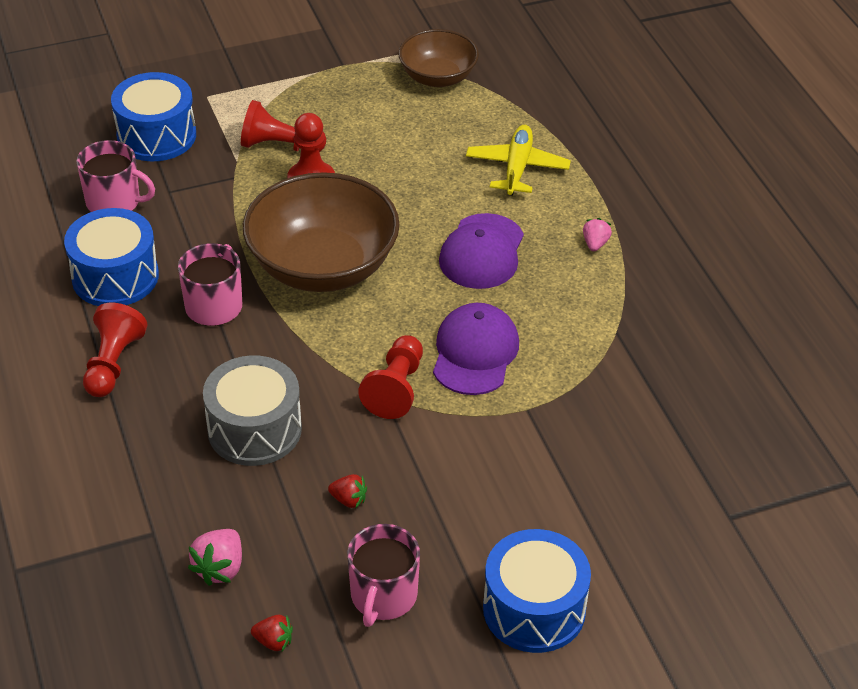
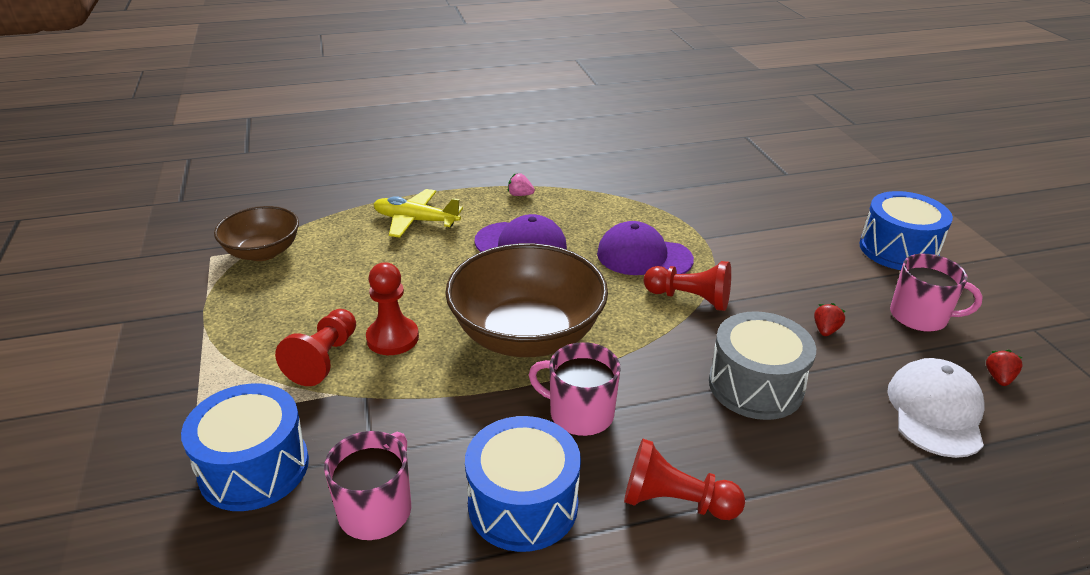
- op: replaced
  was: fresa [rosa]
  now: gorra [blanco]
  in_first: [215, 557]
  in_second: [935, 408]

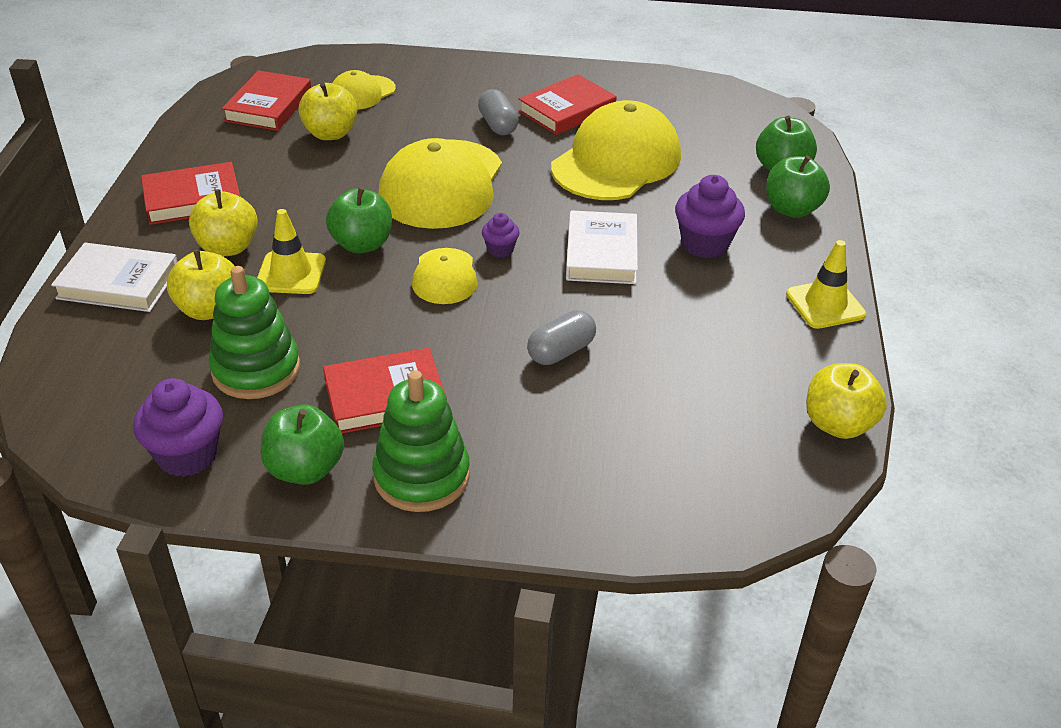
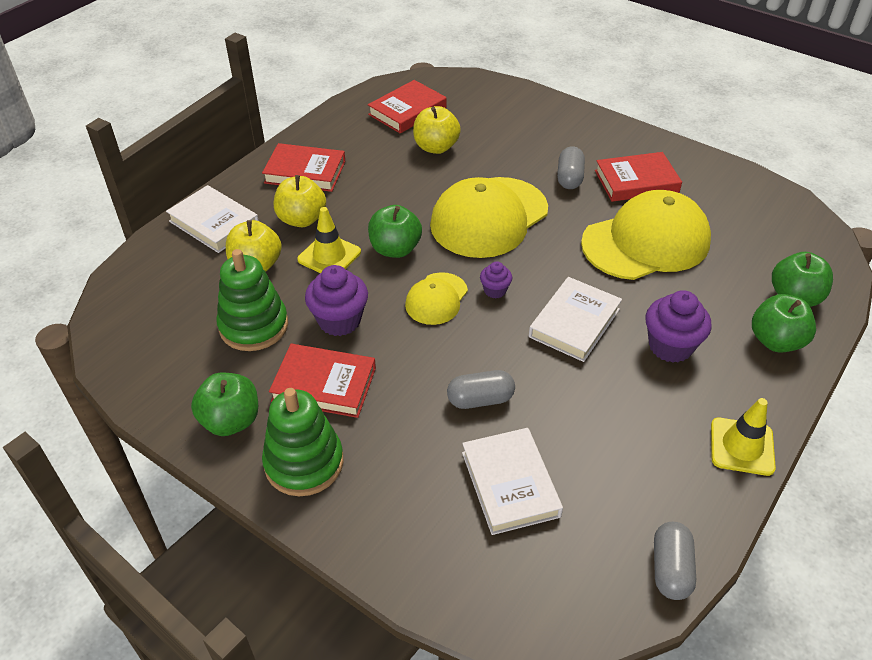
- op: removed
  was: gorra [amarillo]
  in_first: [364, 90]
- op: added
  now: libro [blanco]
  in_second: [512, 481]
- op: moved
  was: magdalena [morado]
  in_first: [178, 427]
  in_second: [336, 300]
- op: replaced
  was: manzana [amarillo]
  now: cápsula [gris]
  in_first: [846, 401]
  in_second: [675, 561]

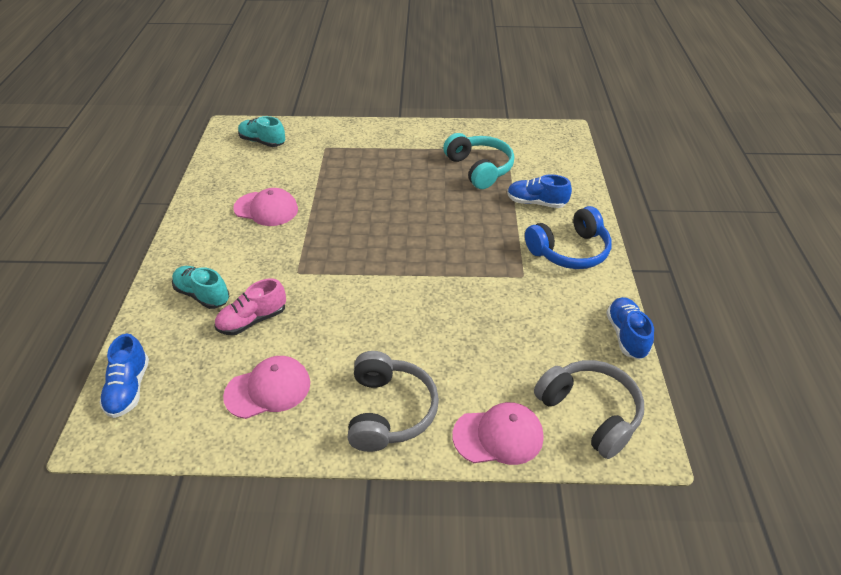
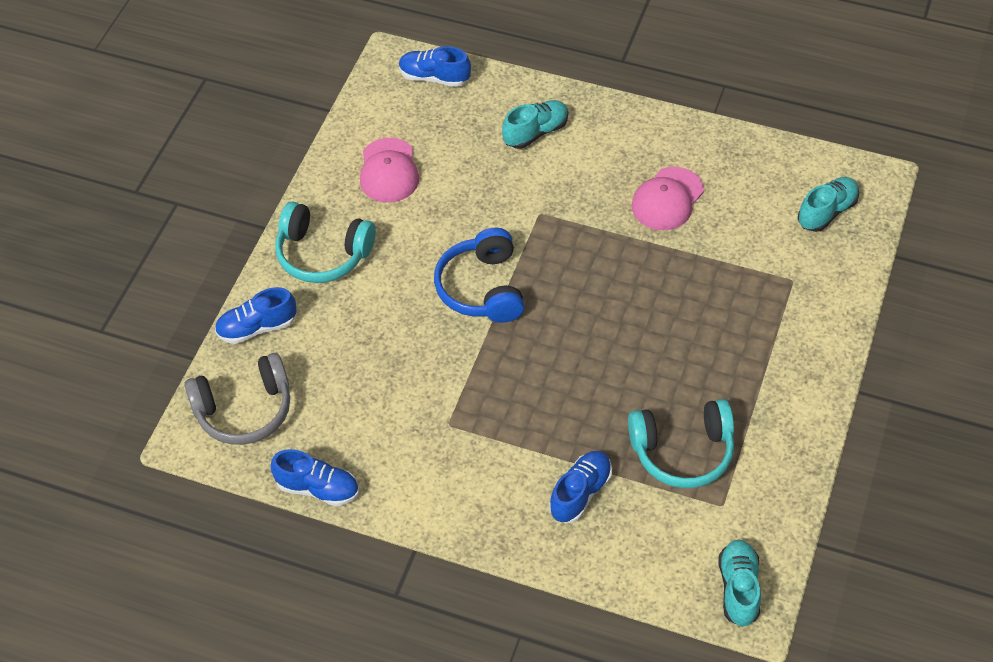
- op: removed
  was: zapato [rosa]
  in_first: [250, 307]
- op: added
  now: zapato [turquesa]
  in_second: [740, 583]
- op: moved
  was: auriculares [azul]
  in_first: [568, 237]
  in_second: [479, 275]
- op: replaced
  was: gorra [rosa]
  now: zapato [azul]
  in_first: [498, 433]
  in_second: [256, 315]
- op: recoloured
  was: auriculares [gris]
  now: auriculares [turquesa]
  in_first: [393, 401]
  in_second: [325, 242]

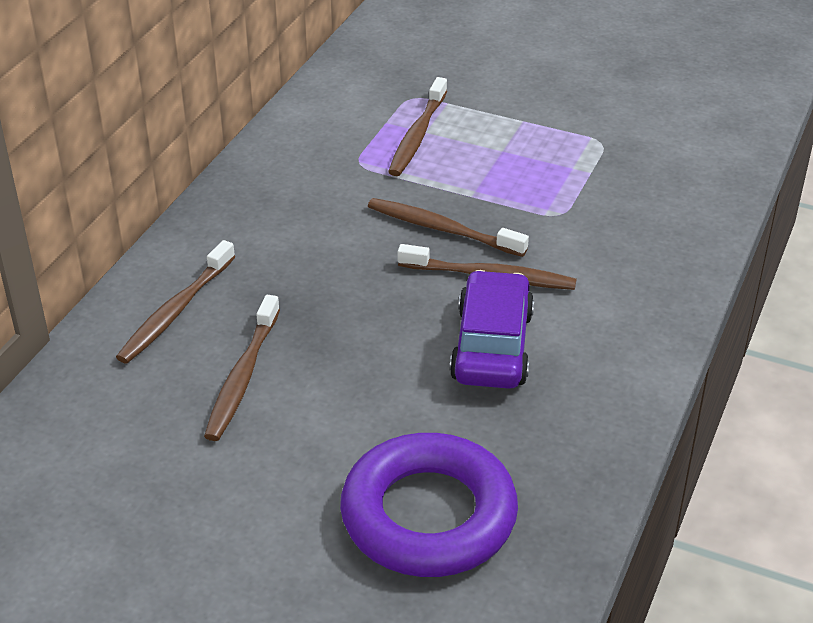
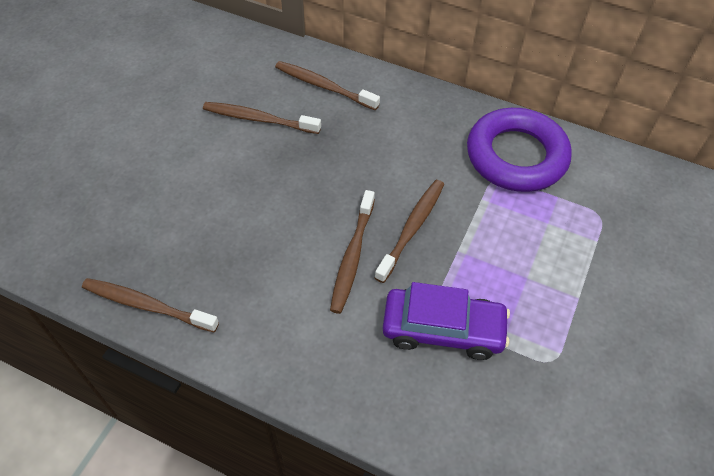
- op: moved
  was: anillo [morado]
  in_first: [429, 505]
  in_second: [519, 150]
- op: moved
  was: cepillo de dientes [marrón]
  in_first: [417, 126]
  in_second: [150, 305]
- op: moved
  was: coche [morado]
  in_first: [492, 329]
  in_second: [446, 321]

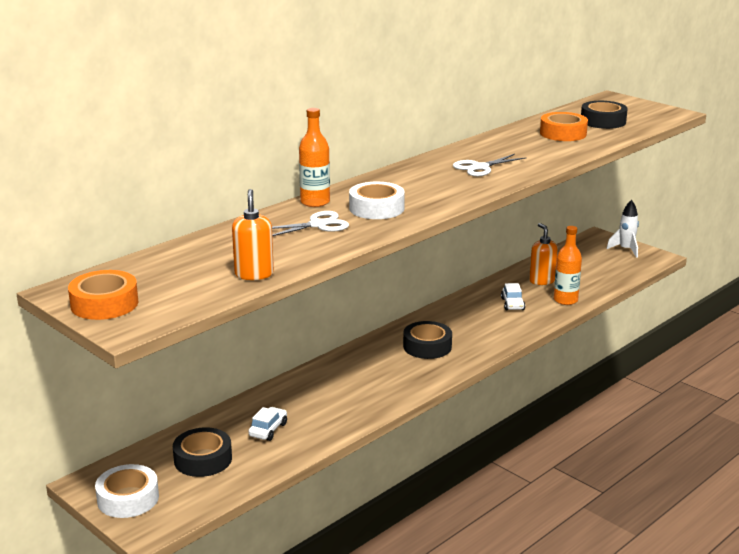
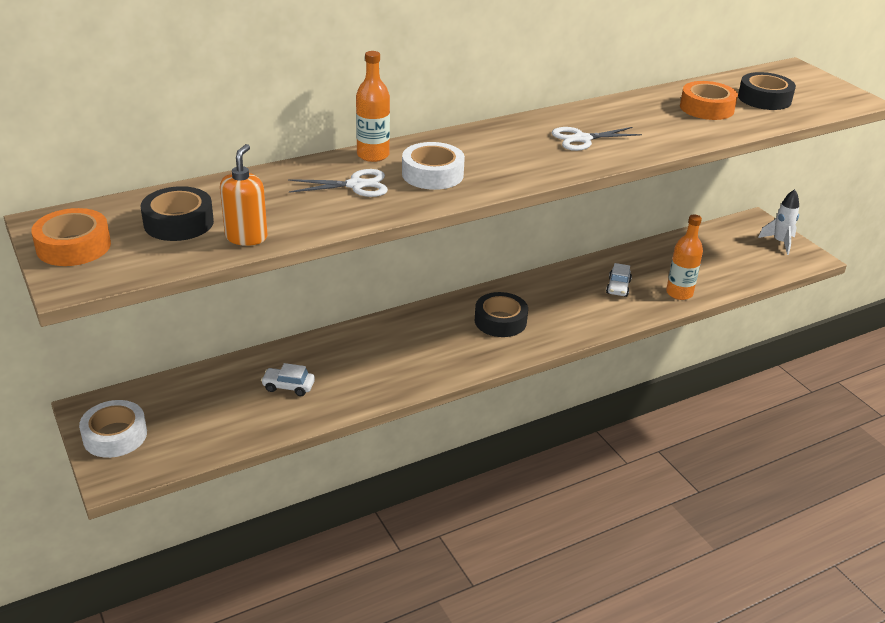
- op: removed
  was: dispensador de jabón [naranja]
  in_first: [543, 254]
- op: moved
  was: cinta adhesiva [negro]
  in_first: [202, 452]
  in_second: [177, 213]
- op: turned
  was: coche [blanco]
  in_first: [267, 424]
  in_second: [288, 379]
  clockwise: -120

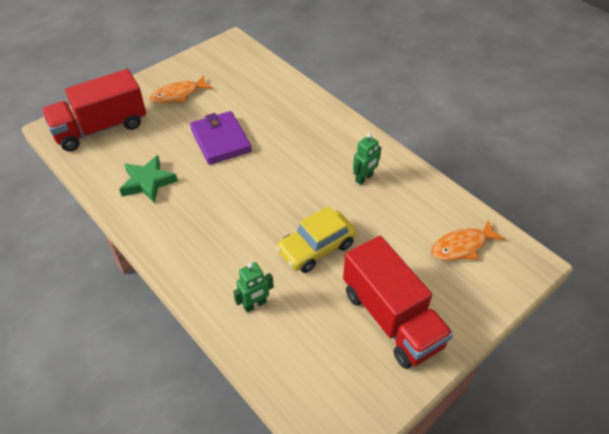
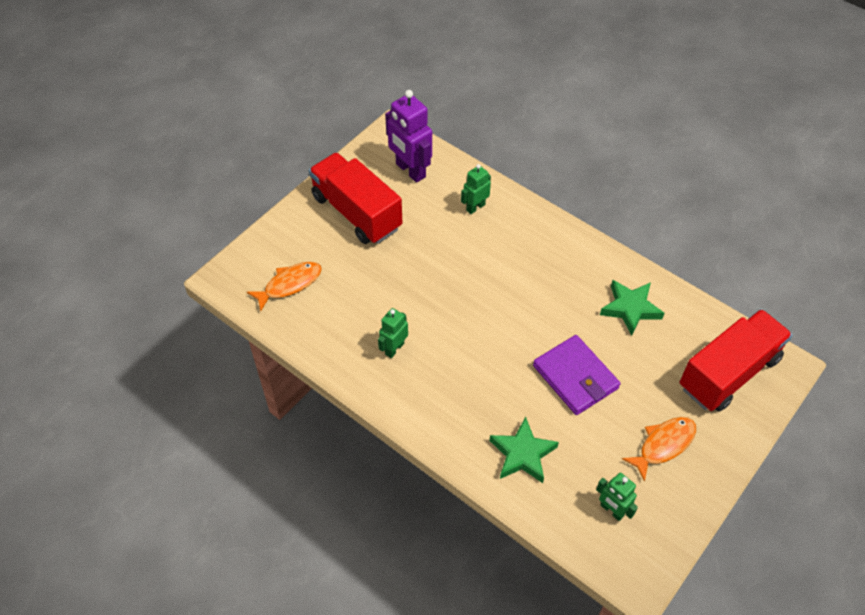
- op: removed
  was: coche [amarillo]
  in_first: [316, 239]
- op: added
  now: robot [morado]
  in_second: [408, 136]
- op: added
  now: estrella [verde]
  in_second: [524, 450]
- op: added
  now: robot [verde]
  in_second: [617, 497]

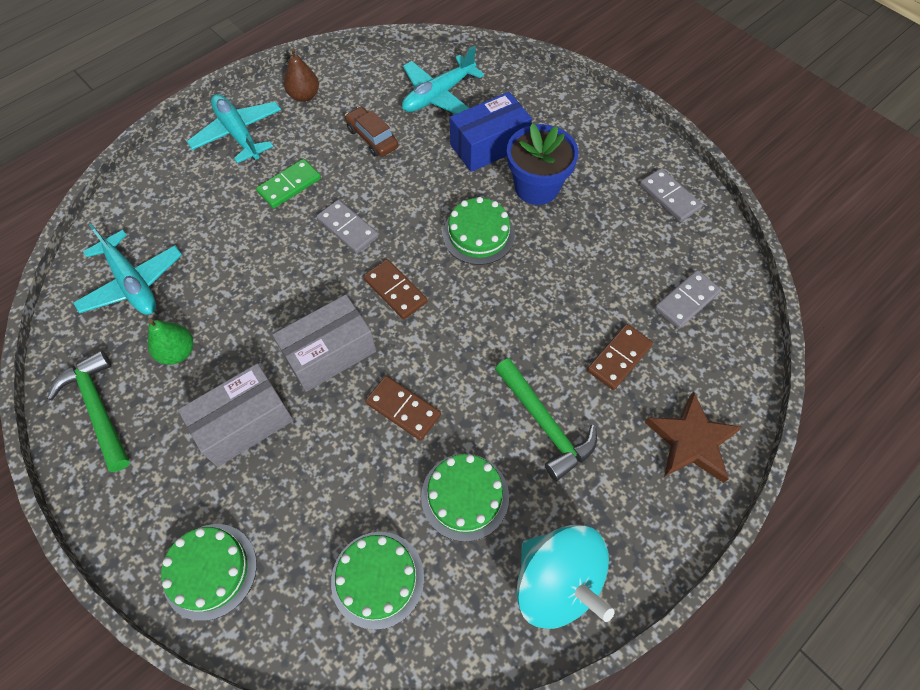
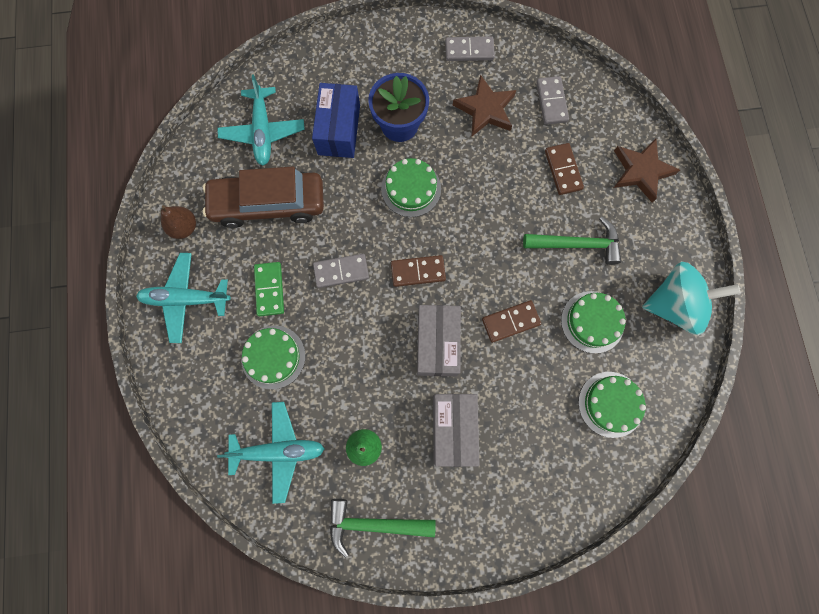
- op: added
  now: estrella [marrón]
  in_second: [484, 105]
- op: moved
  was: tarta [verde]
  in_first: [209, 572]
  in_second: [273, 357]
- op: resized
  was: coche [marrón]
  in_first: [372, 131]
  in_second: [263, 197]
  ratio: 1.96

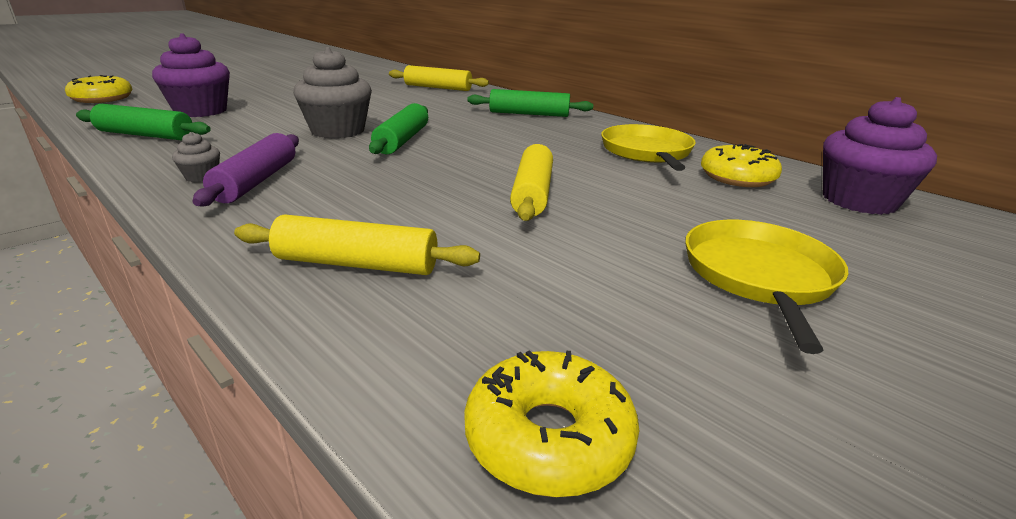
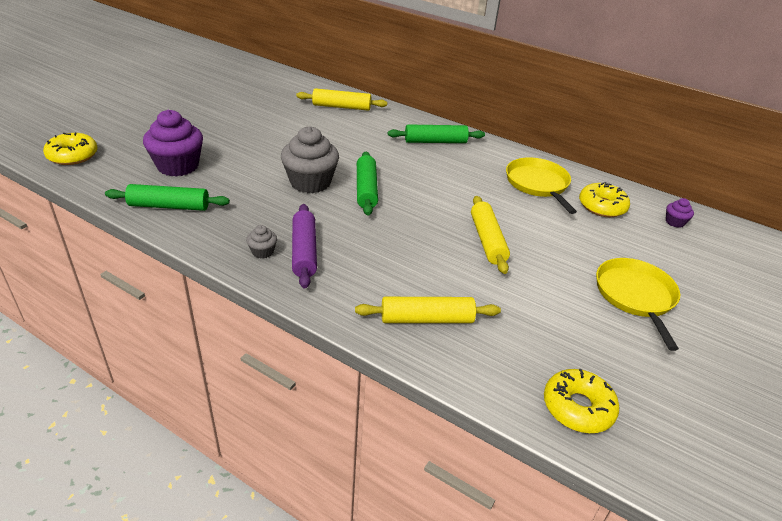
- op: resized
  was: magdalena [morado]
  in_first: [880, 156]
  in_second: [680, 213]
  ratio: 0.45

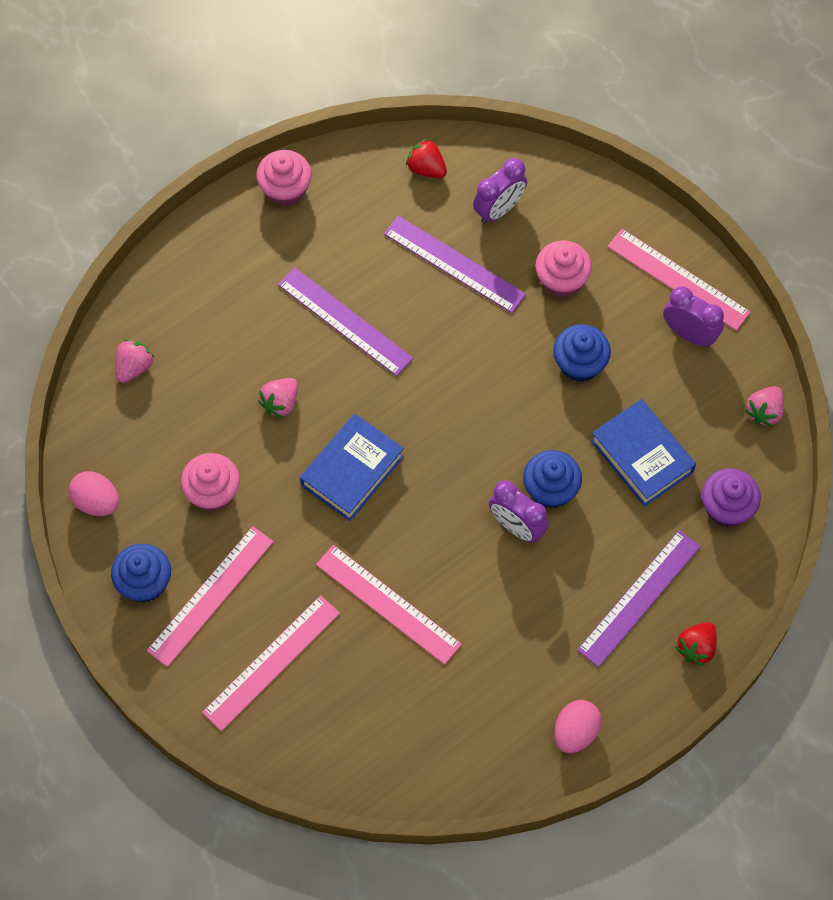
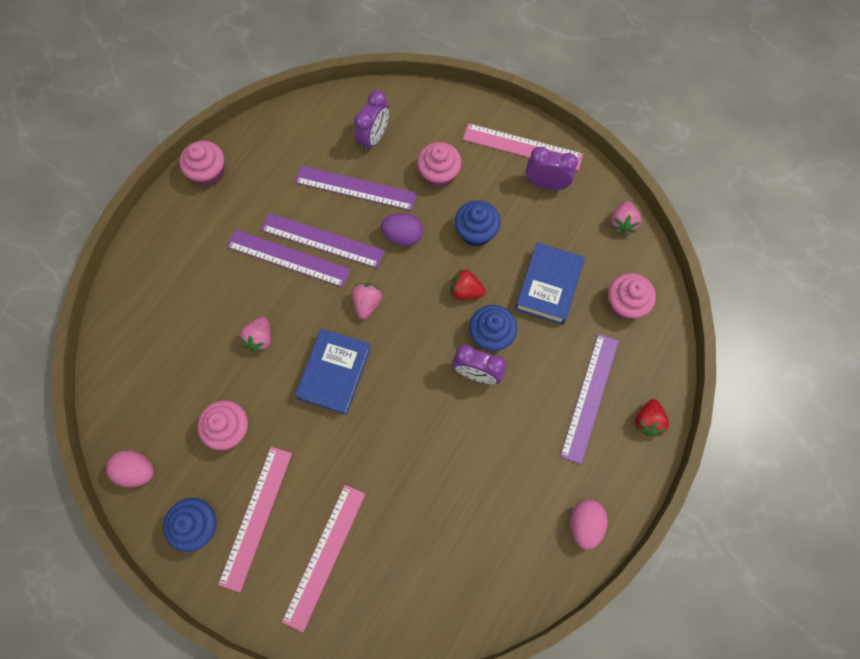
- op: removed
  was: regla [rosa]
  in_first: [389, 605]
- op: added
  now: regla [morado]
  in_second: [323, 240]
- op: added
  now: huevo [morado]
  in_second: [402, 229]
- op: moved
  was: fresa [rosa]
  in_first: [135, 361]
  in_second: [366, 301]
- op: moved
  was: fresa [rojo]
  in_first: [426, 158]
  in_second: [467, 284]
- op: recoloured
  was: magdalena [morado]
  now: magdalena [rosa]
  in_first: [731, 498]
  in_second: [632, 296]
- op: turned
  was: libro [azul]
  in_first: [643, 452]
  in_second: [550, 283]
  clockwise: 75

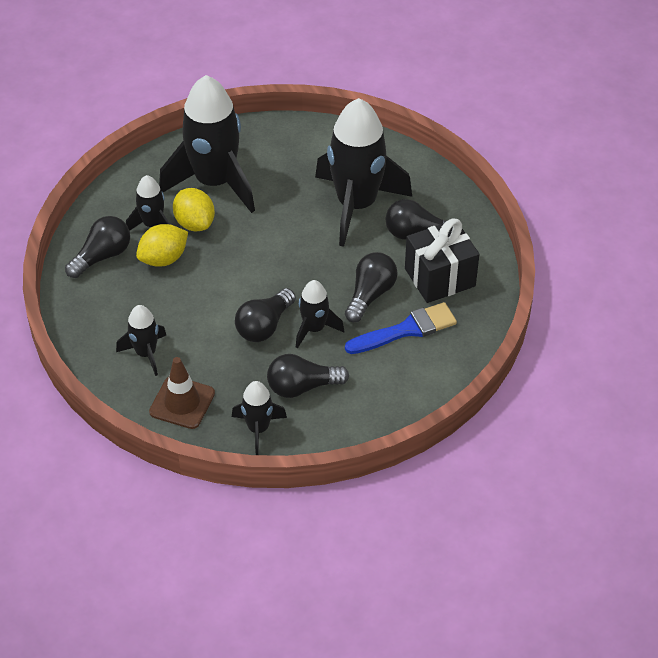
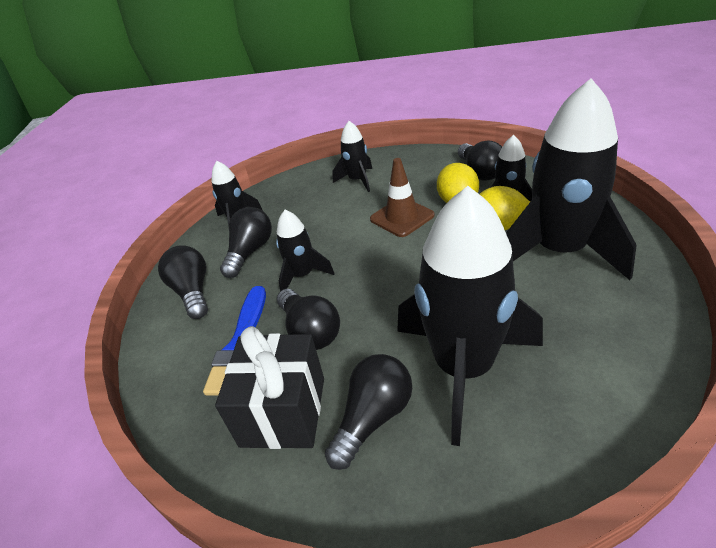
- op: moved
  was: cono de tráfico [marrón]
  in_first: [182, 393]
  in_second: [402, 197]
- op: moved
  was: bombilla [negro]
  in_first: [265, 315]
  in_second: [183, 282]

